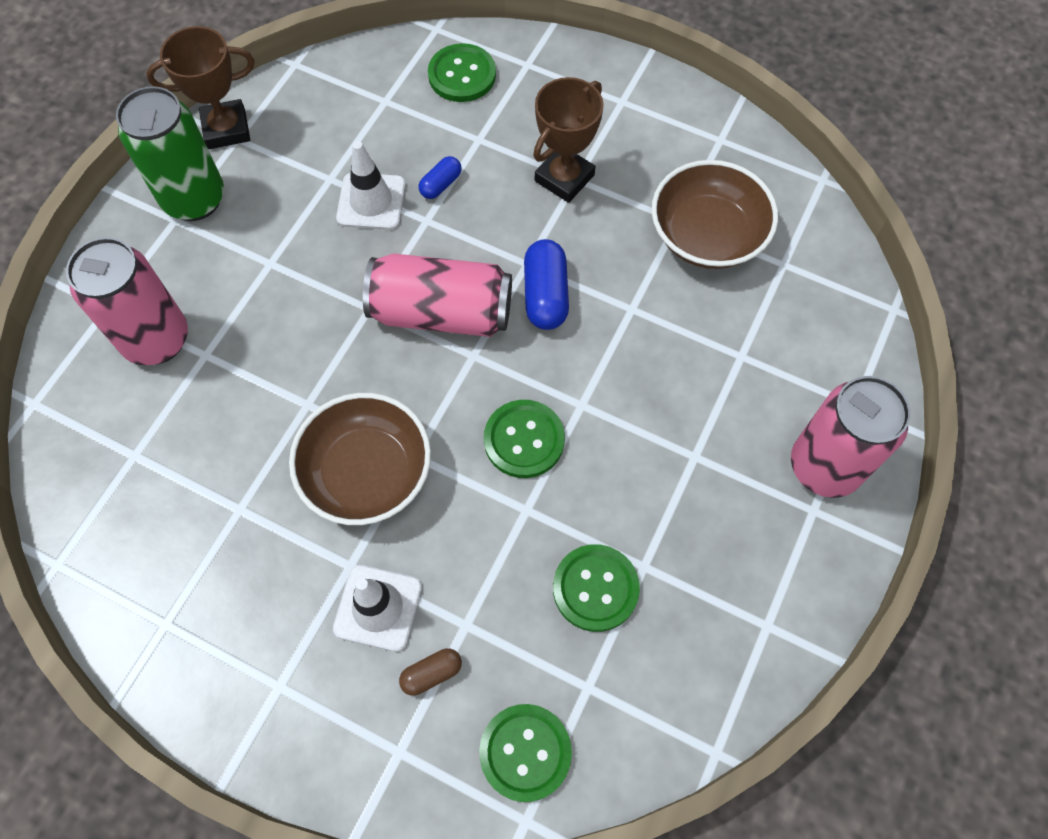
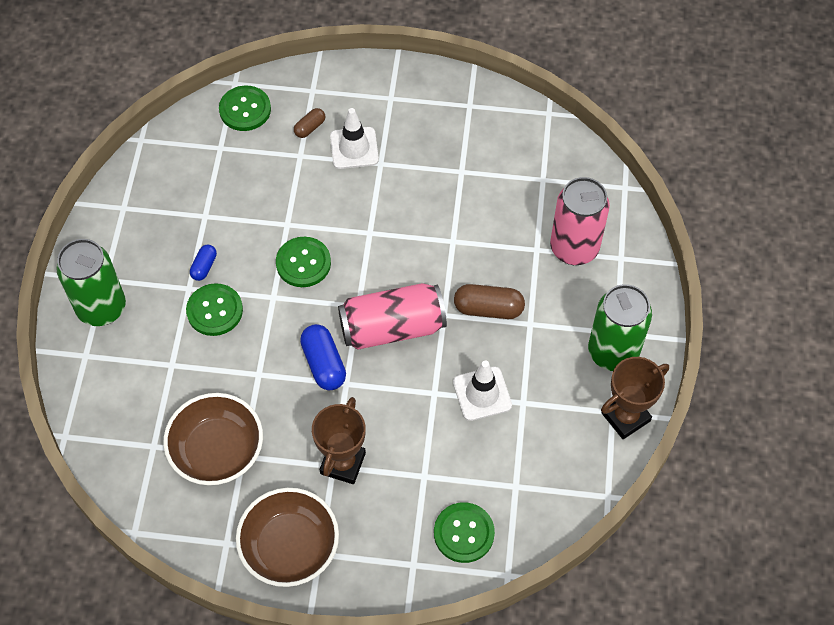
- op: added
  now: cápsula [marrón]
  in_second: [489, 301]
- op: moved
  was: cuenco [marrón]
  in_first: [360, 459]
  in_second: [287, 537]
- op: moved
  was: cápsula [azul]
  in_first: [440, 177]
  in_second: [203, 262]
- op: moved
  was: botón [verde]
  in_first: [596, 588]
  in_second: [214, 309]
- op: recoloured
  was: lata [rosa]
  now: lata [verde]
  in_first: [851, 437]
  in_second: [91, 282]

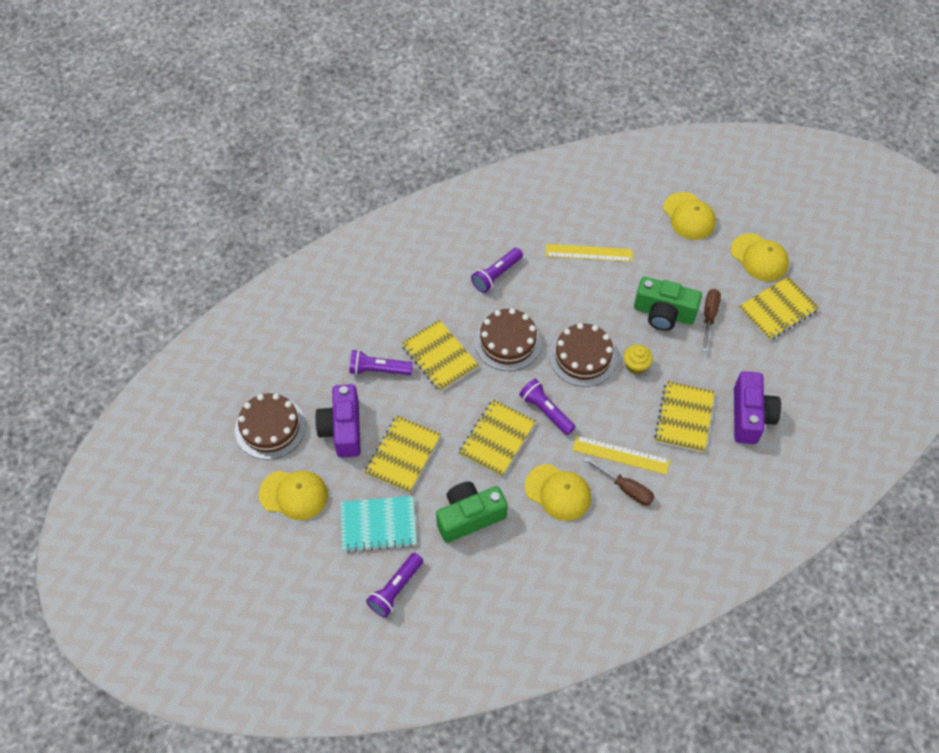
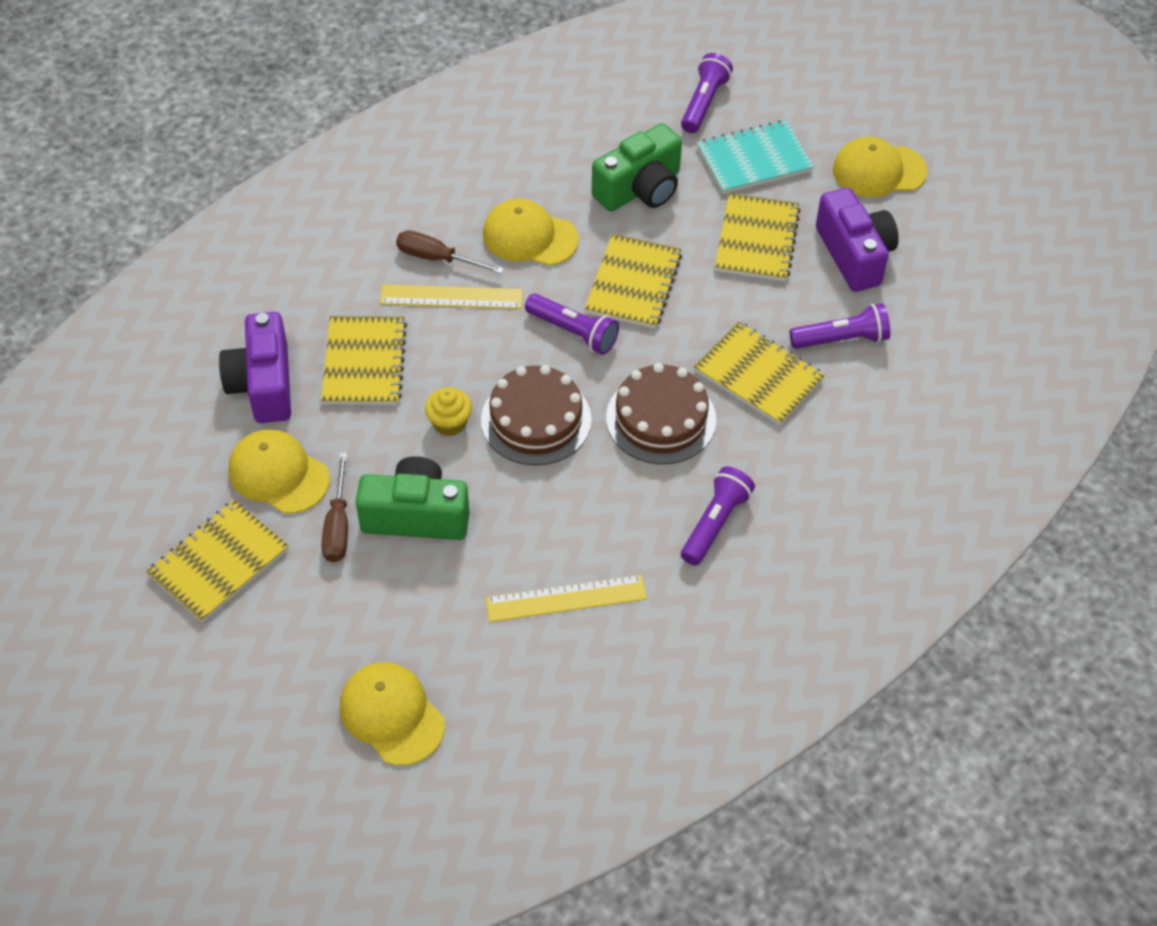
- op: removed
  was: tarta [marrón]
  in_first: [270, 426]
- op: moved
  was: gorra [amarillo]
  in_first: [760, 257]
  in_second: [279, 471]

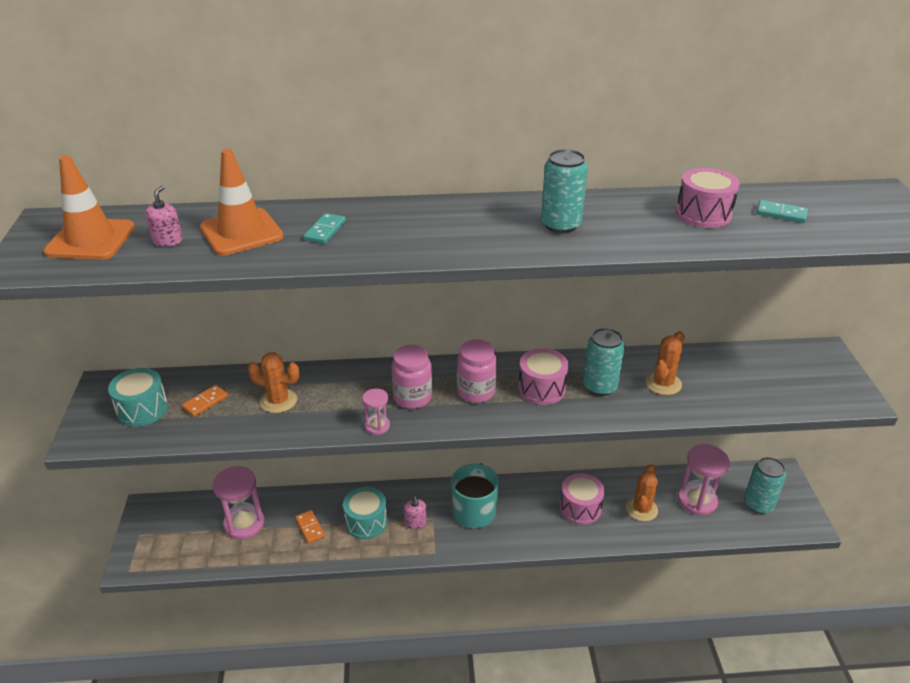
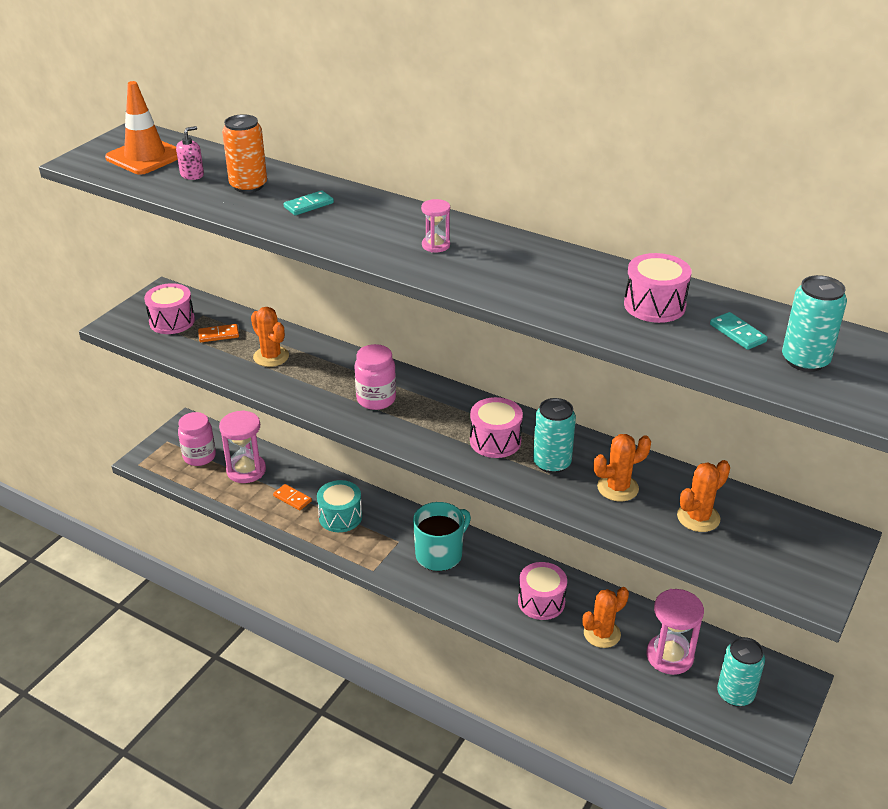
- op: removed
  was: dispensador de jabón [rosa]
  in_first: [415, 512]
- op: added
  now: cactus [naranja]
  in_second: [703, 496]
- op: moved
  was: reloj de arena [rosa]
  in_first: [376, 412]
  in_second: [435, 226]
- op: moved
  was: tarro [rosa]
  in_first: [477, 371]
  in_second: [197, 439]
- op: moved
  was: lata [turquesa]
  in_first: [564, 191]
  in_second: [814, 323]
- op: replaced
  was: cono de tráfico [naranja]
  now: lata [naranja]
  in_first: [242, 202]
  in_second: [244, 153]
- op: recoloured
  was: tambor [turquesa]
  now: tambor [rosa]
  in_first: [138, 397]
  in_second: [169, 308]
- op: turned
  was: ficha de dominó [naranja]
  in_first: [310, 527]
  in_second: [292, 497]
  clockwise: -60

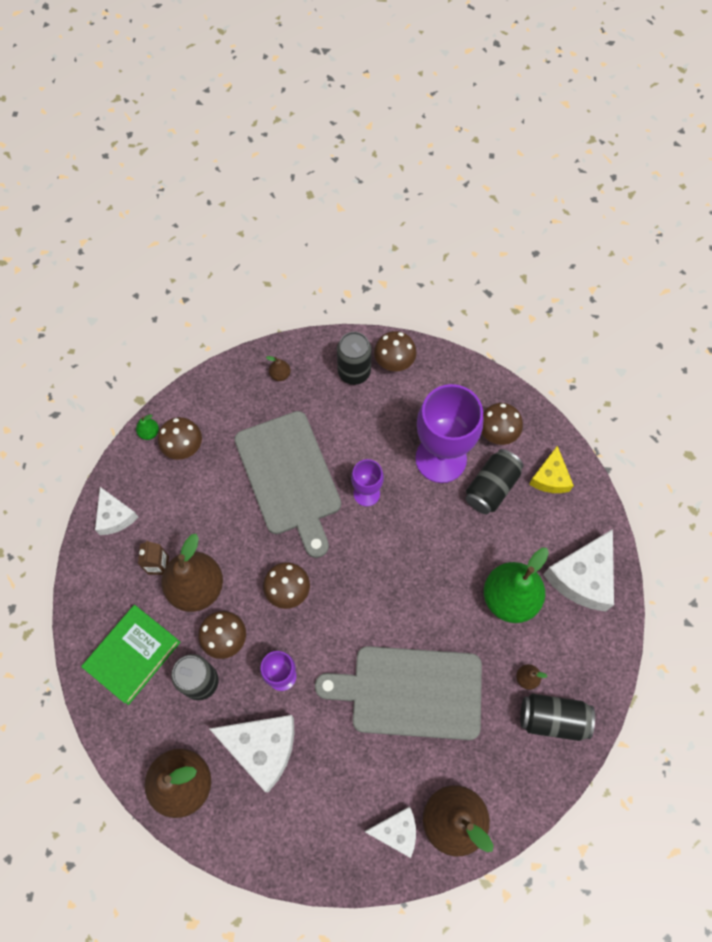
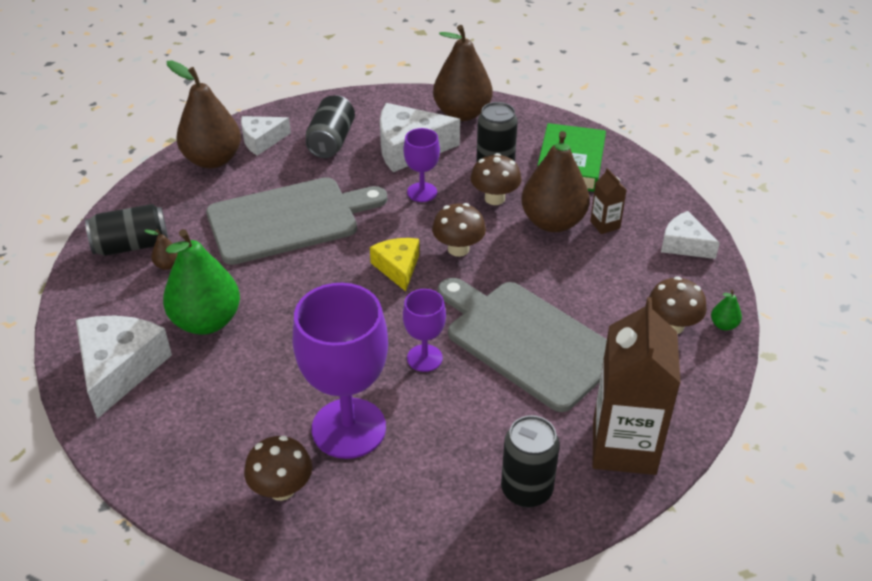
- op: removed
  was: seta [marrón]
  in_first: [395, 351]
- op: moved
  was: lata [negro]
  in_first: [494, 481]
  in_second: [330, 126]
- op: moved
  was: queso [amarillo]
  in_first: [551, 469]
  in_second: [394, 264]
- op: replaced
  was: pera [marrón]
  now: cartón de leche [marrón]
  in_first: [278, 368]
  in_second: [636, 386]

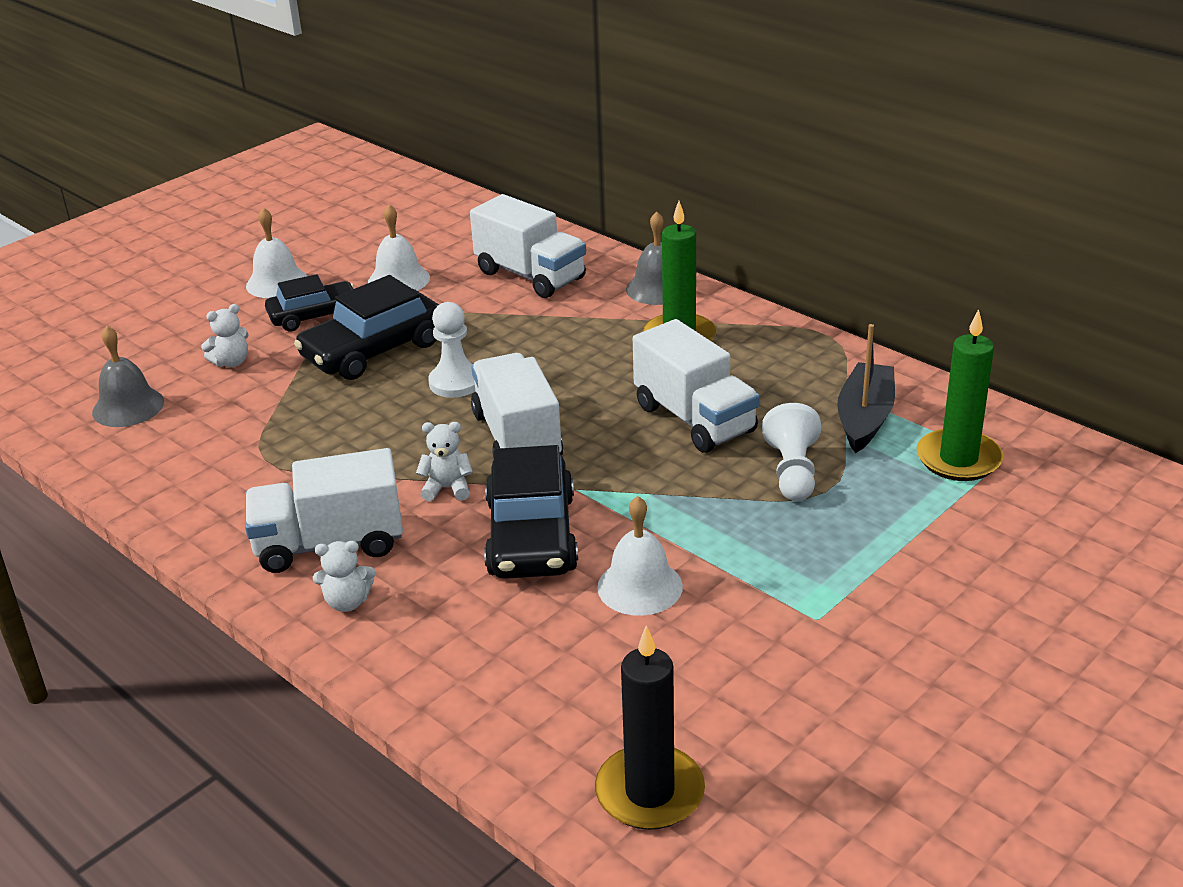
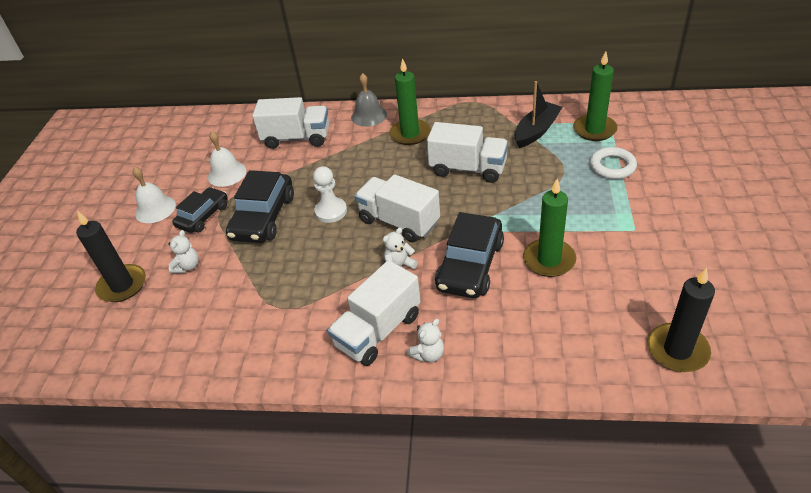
- op: removed
  was: campana [gris]
  in_first: [128, 376]
- op: removed
  was: peón [blanco]
  in_first: [791, 452]
- op: added
  now: vela [negro]
  in_second: [111, 256]
- op: added
  now: anillo [blanco]
  in_second: [613, 163]
- op: replaced
  was: campana [blanco]
  now: vela [verde]
  in_first: [640, 556]
  in_second: [549, 228]
- op: turned
  was: coche [negro]
  in_first: [531, 512]
  in_second: [469, 255]
  clockwise: 60
- op: turned
  was: barco [negro]
  in_first: [866, 388]
  in_second: [538, 114]
  clockwise: 60

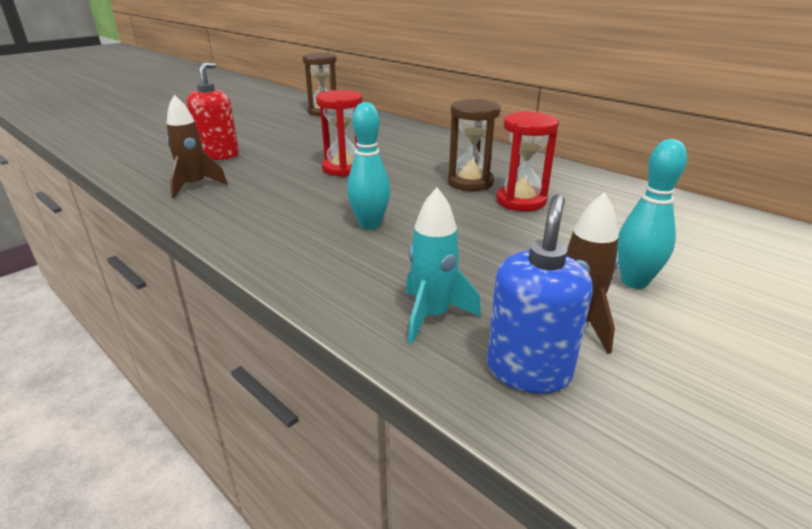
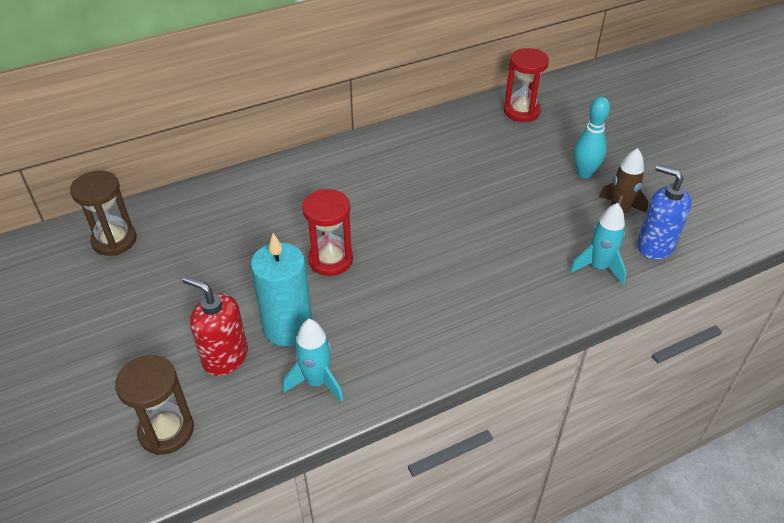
- op: removed
  was: bolo [turquesa]
  in_first: [368, 166]
- op: added
  now: vela [turquesa]
  in_second: [281, 289]
- op: moved
  was: reloj de arena [marrón]
  in_first: [474, 145]
  in_second: [154, 405]
- op: moved
  was: reloj de arena [rojo]
  in_first: [527, 161]
  in_second: [526, 85]
- op: recoloured
  was: cohete [marrón]
  now: cohete [turquesa]
  in_first: [197, 146]
  in_second: [313, 360]

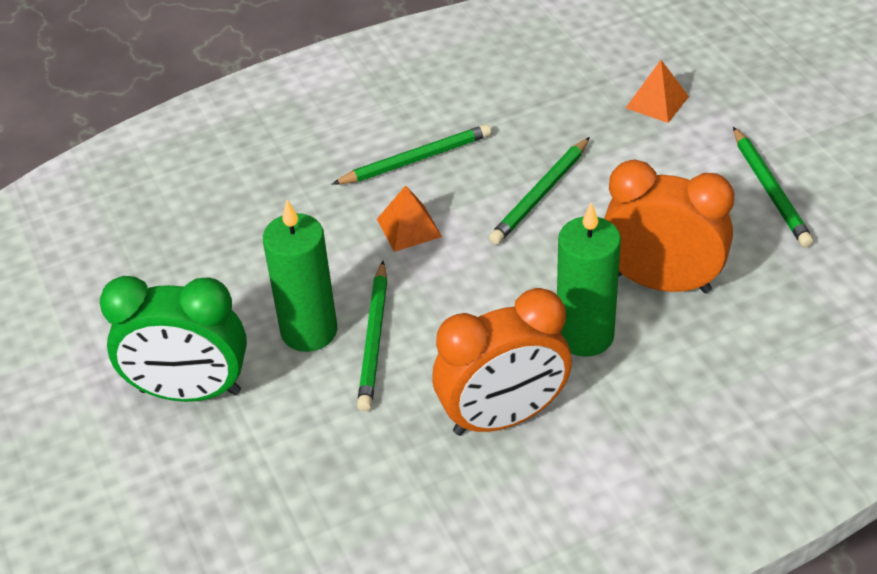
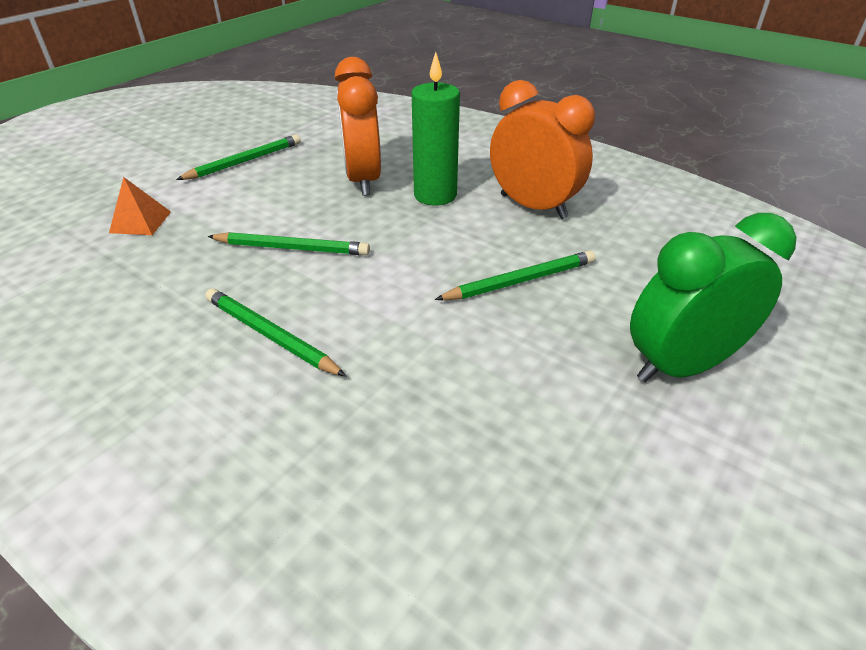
- op: removed
  was: vela [verde]
  in_first: [300, 276]
- op: removed
  was: pirámide [naranja]
  in_first: [409, 218]
- op: turned
  was: despertador [verde]
  in_first: [173, 339]
  in_second: [713, 297]
  clockwise: -90

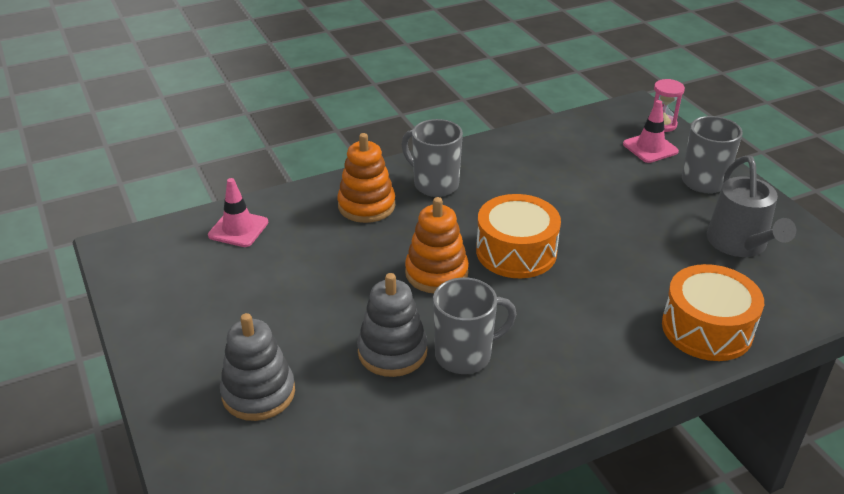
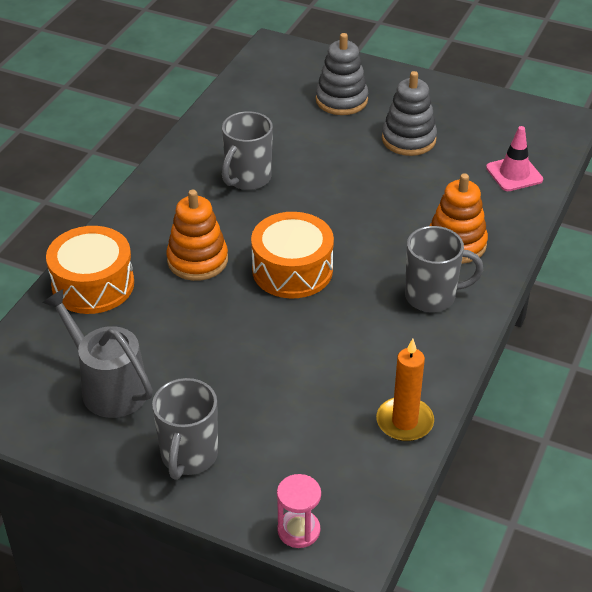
- op: removed
  was: cono de tráfico [rosa]
  in_first: [651, 131]
- op: added
  now: vela [naranja]
  in_second: [405, 390]
- op: moved
  was: juguete apilable [gris]
  in_first: [392, 325]
  in_second: [409, 113]
- op: moved
  was: juguete apilable [naranja]
  in_first: [437, 245]
  in_second: [197, 235]

